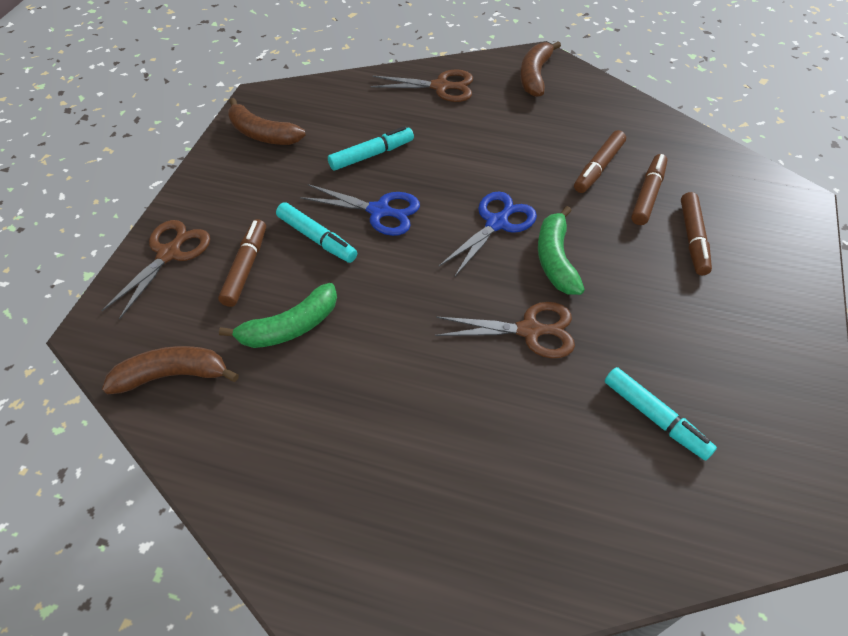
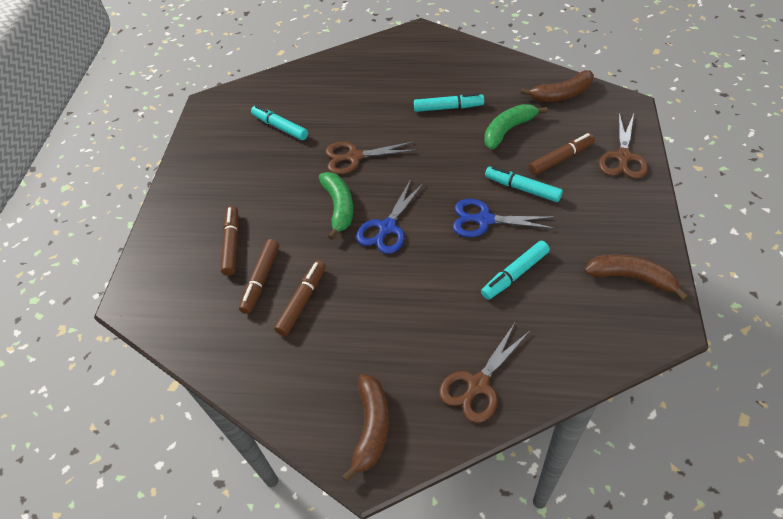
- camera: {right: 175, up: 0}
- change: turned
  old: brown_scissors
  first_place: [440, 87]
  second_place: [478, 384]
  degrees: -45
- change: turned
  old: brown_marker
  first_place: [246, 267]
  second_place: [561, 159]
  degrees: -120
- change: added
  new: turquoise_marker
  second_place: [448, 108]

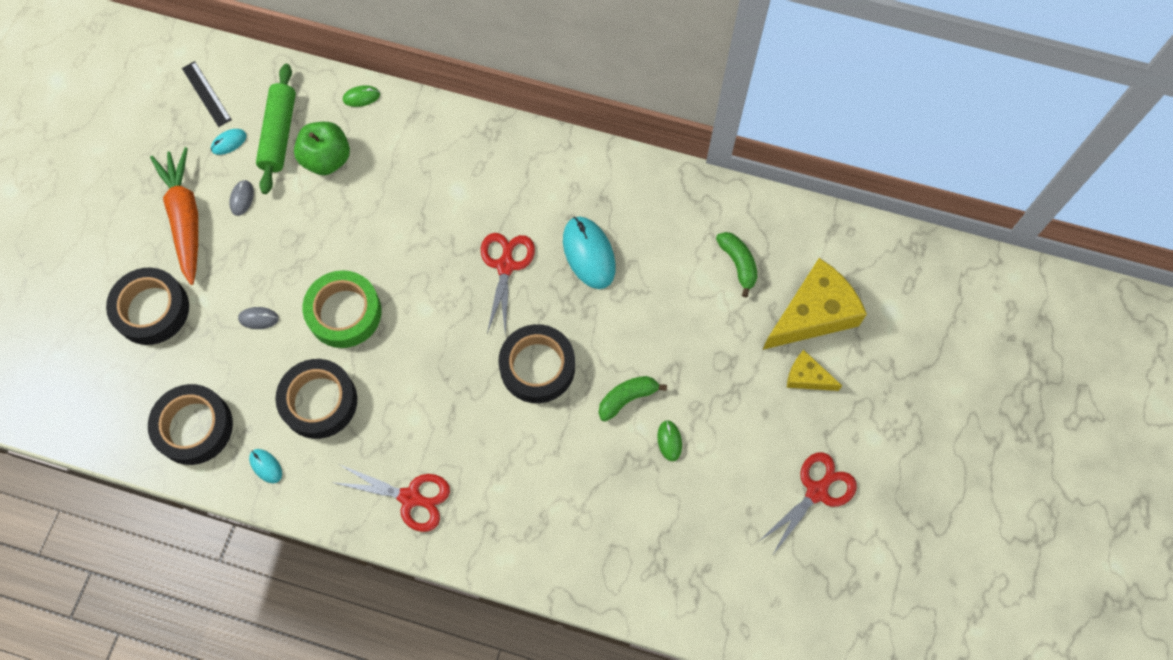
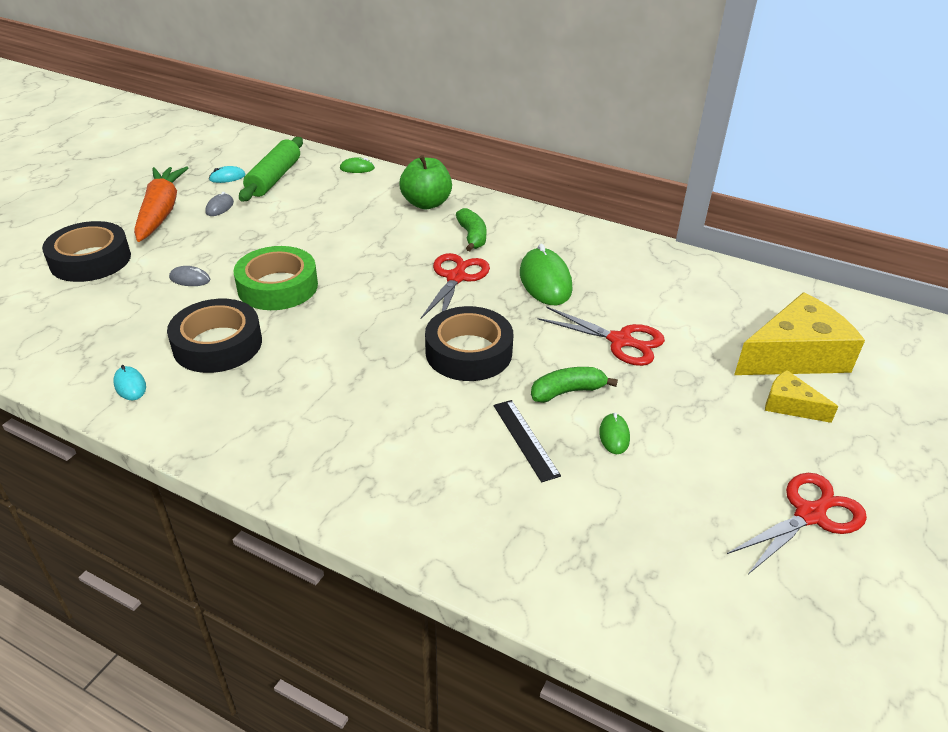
- camera: {right: 10, up: -30}
- change: moved
  old: black_ruler
  first_place: [206, 94]
  second_place: [525, 439]
- change: moved
  old: green_apple
  first_place: [327, 159]
  second_place: [426, 203]
- change: recoloured
  old: turquoise_mouse
  new: green_mouse
  first_place: [589, 254]
  second_place: [545, 281]
- change: moved
  old: green_banana
  first_place: [738, 264]
  second_place: [472, 236]
- change: removed
  old: black_tape
  first_place: [194, 427]
- change: moved
  old: red_scissors
  first_place: [410, 498]
  second_place: [620, 341]

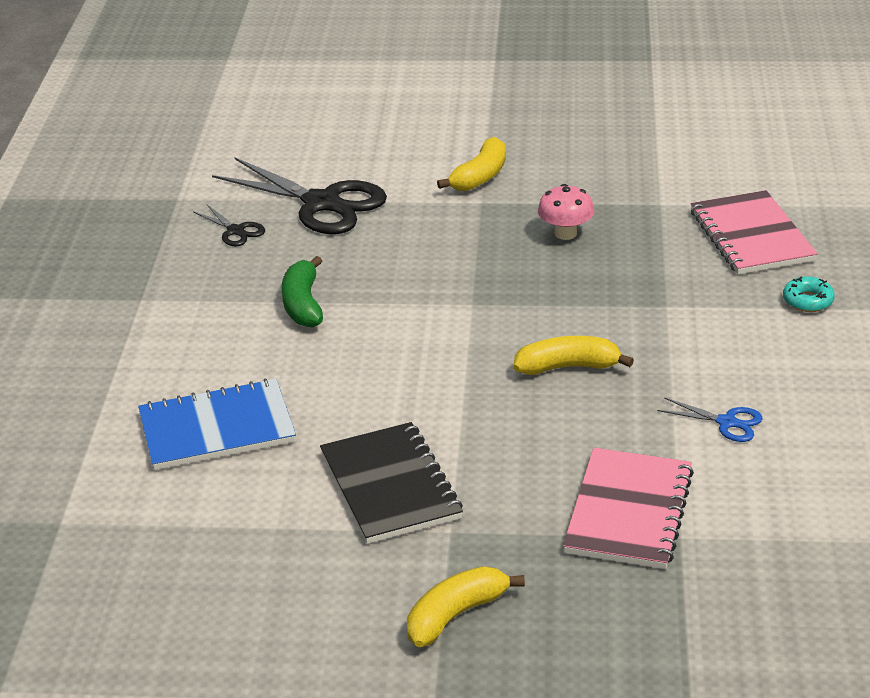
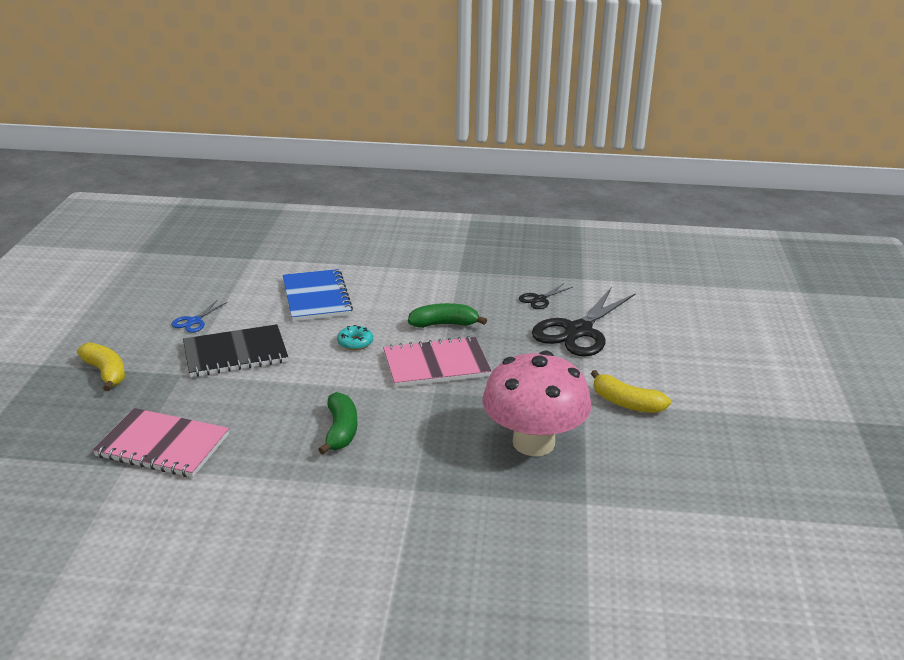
- camera: {right: 90, up: -5}
- change: resized
  old: pink_mushroom
  first_place: [565, 233]
  second_place: [533, 443]
  factor: 2.14
- change: moved
  old: pink_notebook
  first_place: [751, 236]
  second_place: [436, 365]
- change: moved
  old: turquoise_donut
  first_place: [807, 301]
  second_place: [355, 342]
- change: recoloured
  old: yellow_banana
  new: green_banana
  first_place: [567, 367]
  second_place: [341, 431]
- change: moved
  old: blue_scissors
  first_place: [727, 422]
  second_place: [194, 321]

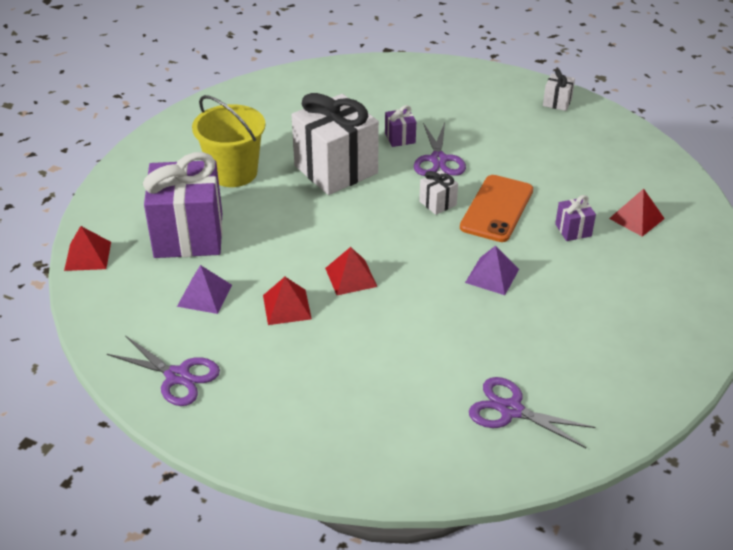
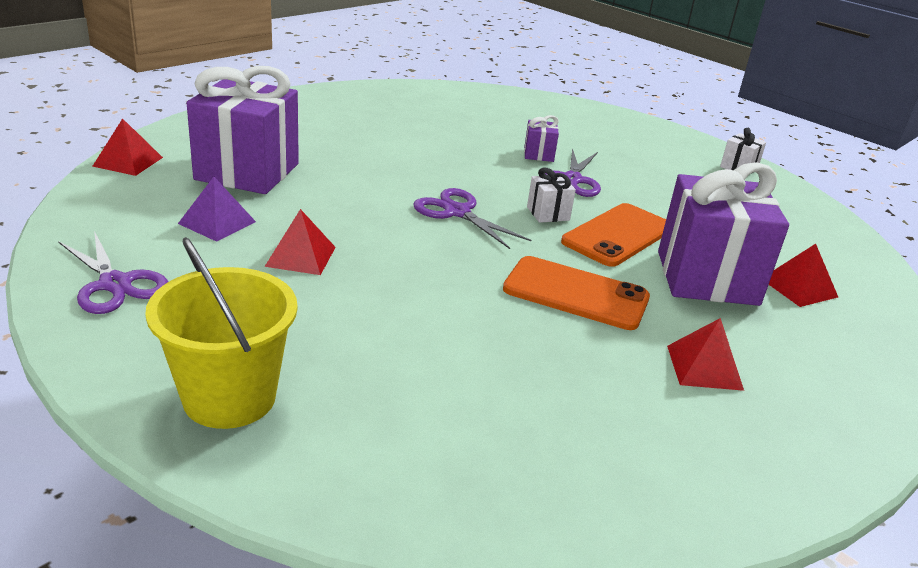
- camera: {right: 15, up: -10}
- change: removed
  old: white_gift
  first_place: [336, 169]
- change: moved
  old: yellow_bucket
  first_place: [233, 173]
  second_place: [229, 397]
- change: resized
  old: purple_gift
  first_place: [573, 230]
  second_place: [707, 278]
  factor: 2.35
- change: replaced
  old: purple_pyramid
  new: orange_phone
  first_place: [492, 276]
  second_place: [576, 293]
- change: moved
  old: red_pyramid
  first_place: [351, 277]
  second_place: [704, 367]
- change: moved
  old: purple_scissors
  first_place: [511, 410]
  second_place: [457, 212]

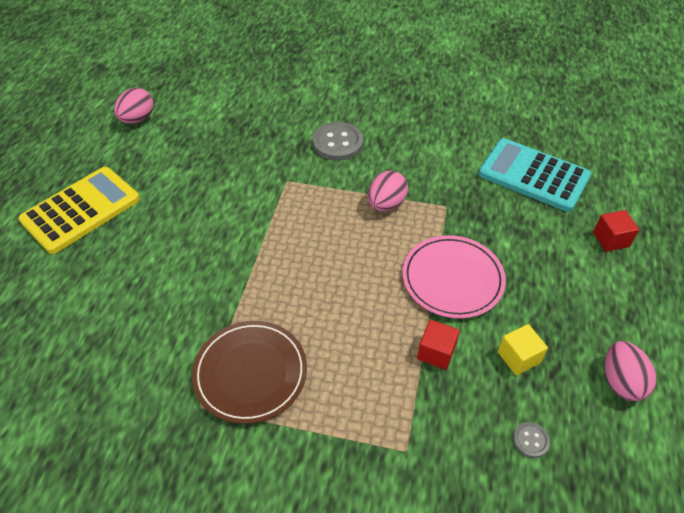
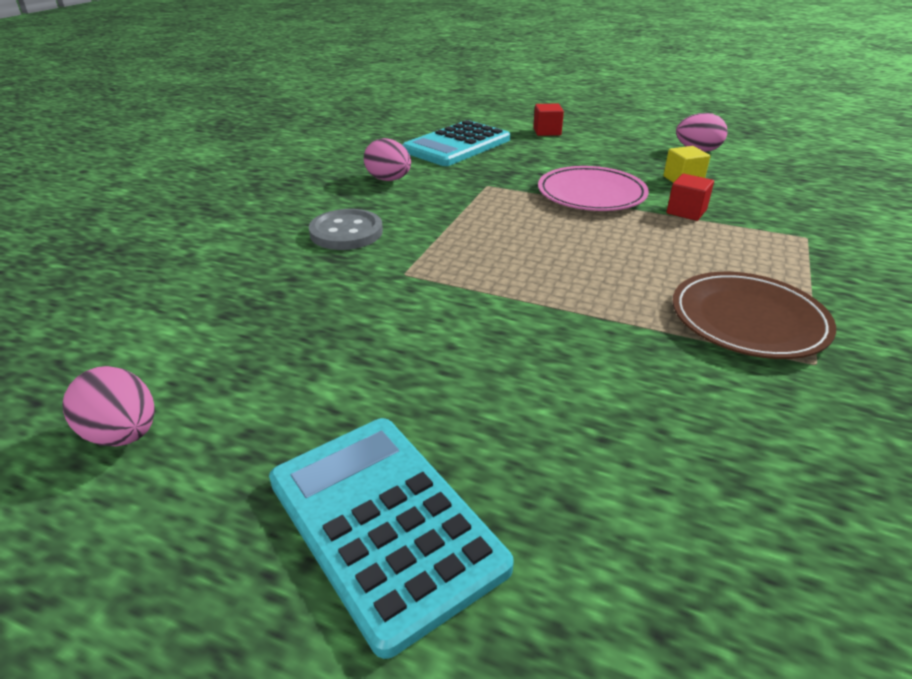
- camera: {right: -80, up: -15}
- change: recoloured
  old: yellow_calculator
  new: turquoise_calculator
  first_place: [81, 210]
  second_place: [384, 523]
- change: moved
  old: pink_egg
  first_place: [386, 204]
  second_place: [389, 180]
- change: removed
  old: grey_button
  first_place: [530, 440]

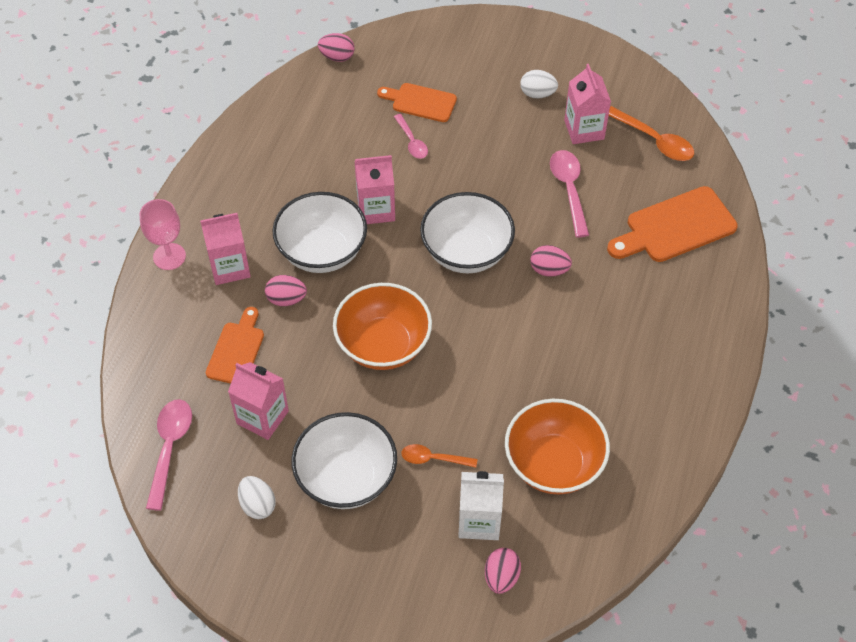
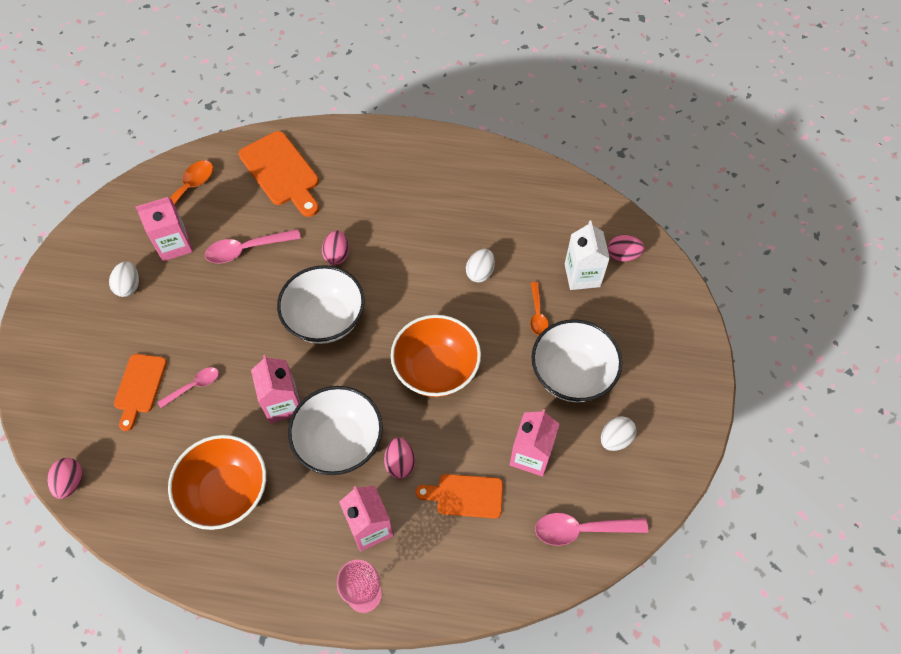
- camera: {right: -100, up: 5}
- change: moved
  old: orange_bowl
  first_place: [553, 464]
  second_place: [227, 492]
- change: added
  new: white_egg
  second_place: [480, 272]

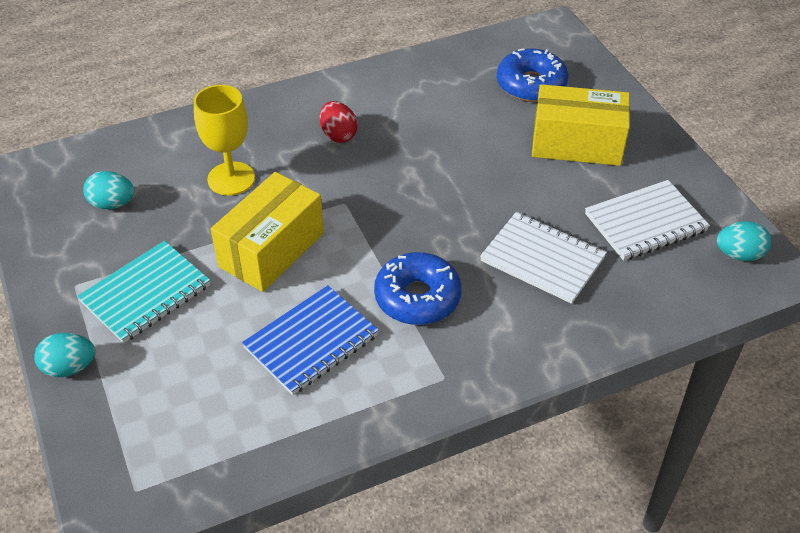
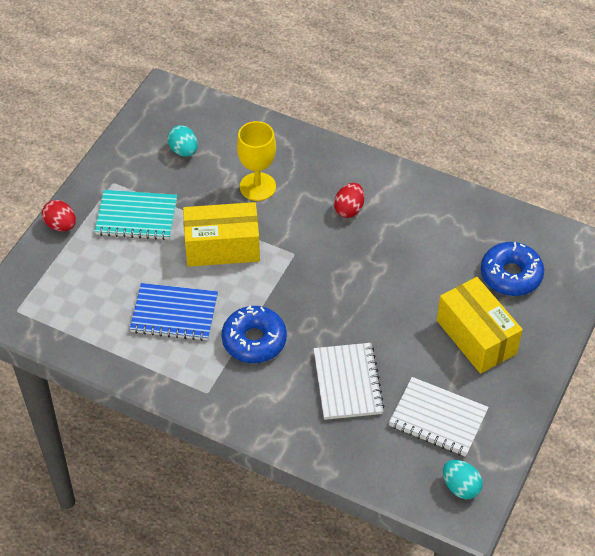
- camera: {right: 50, up: 5}
- change: recoloured
  old: turquoise_egg
  new: red_egg
  first_place: [69, 367]
  second_place: [61, 225]

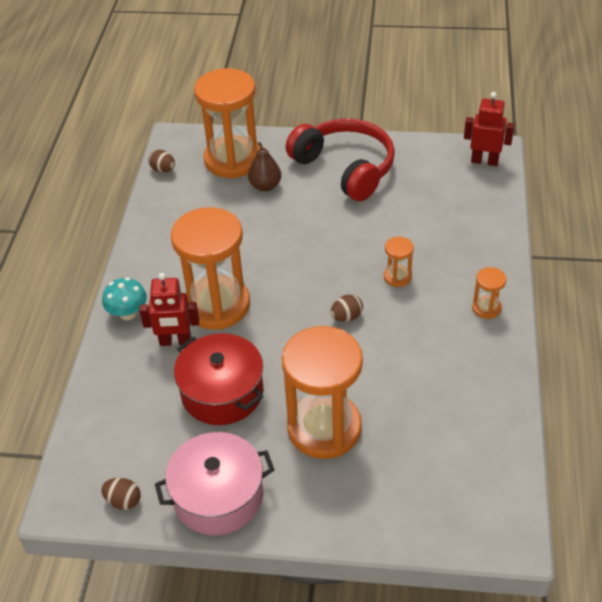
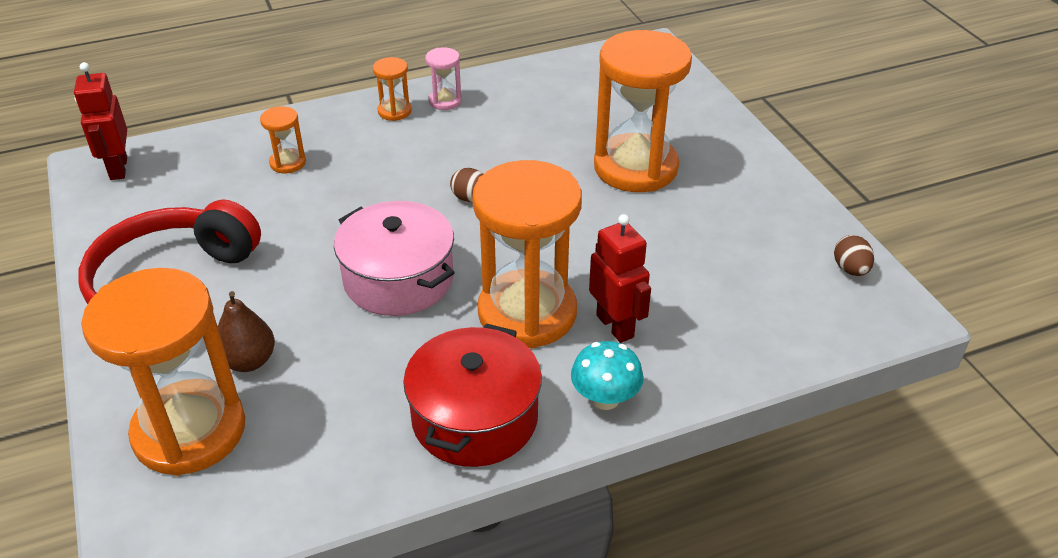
- camera: {right: -120, up: -5}
- change: removed
  old: brown_egg
  first_place: [163, 170]
- change: moved
  old: orange_hourglass
  first_place: [397, 277]
  second_place: [288, 163]
- change: moved
  old: red_pot
  first_place: [222, 392]
  second_place: [475, 418]
- change: moved
  old: pink_pot
  first_place: [218, 496]
  second_place: [399, 279]
- change: added
  new: pink_hourglass
  second_place: [445, 101]

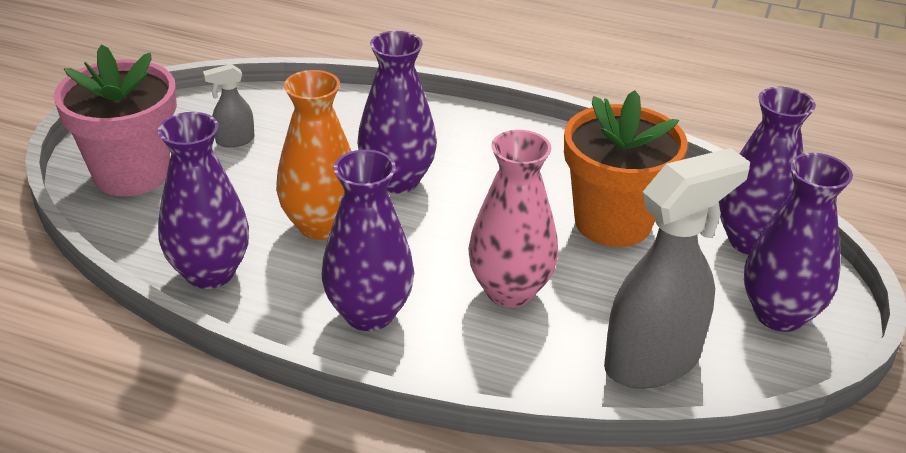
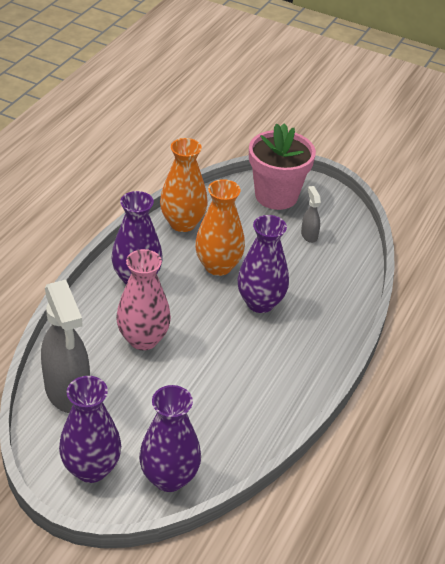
- camera: {right: 95, up: 5}
- change: removed
  old: orange_flower_pot
  first_place: [613, 222]
- change: recoloured
  old: purple_vase
  new: orange_vase
  first_place: [210, 273]
  second_place: [182, 223]

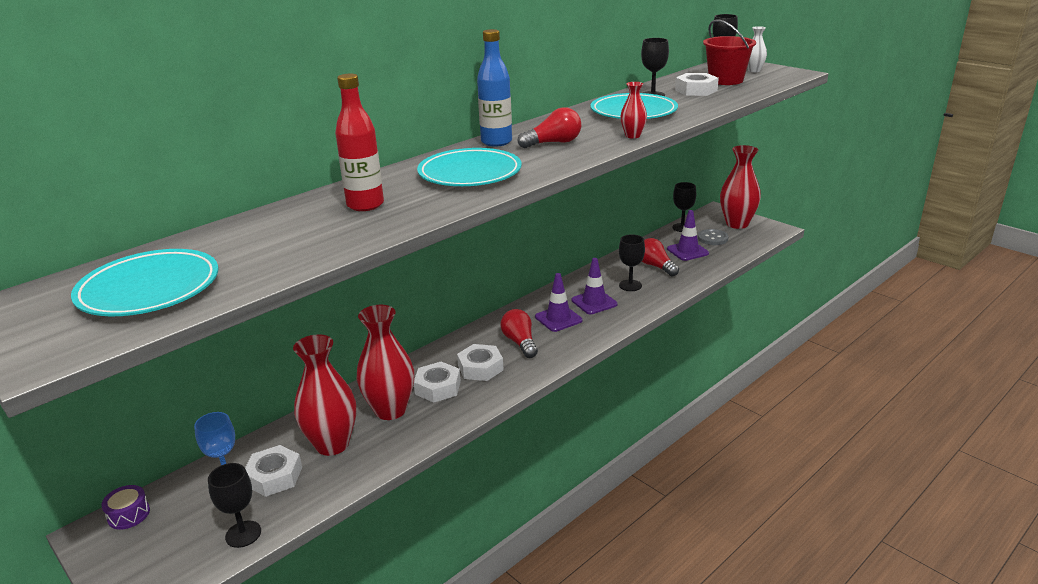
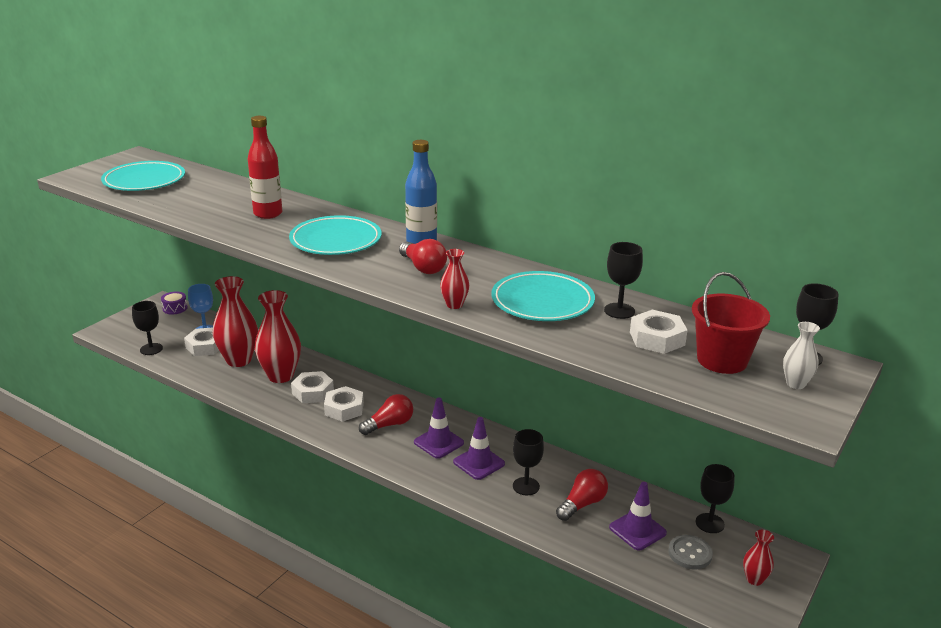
- camera: {right: 75, up: 0}
- change: resized
  old: red_vase
  first_place: [737, 224]
  second_place: [754, 579]
  factor: 0.48

